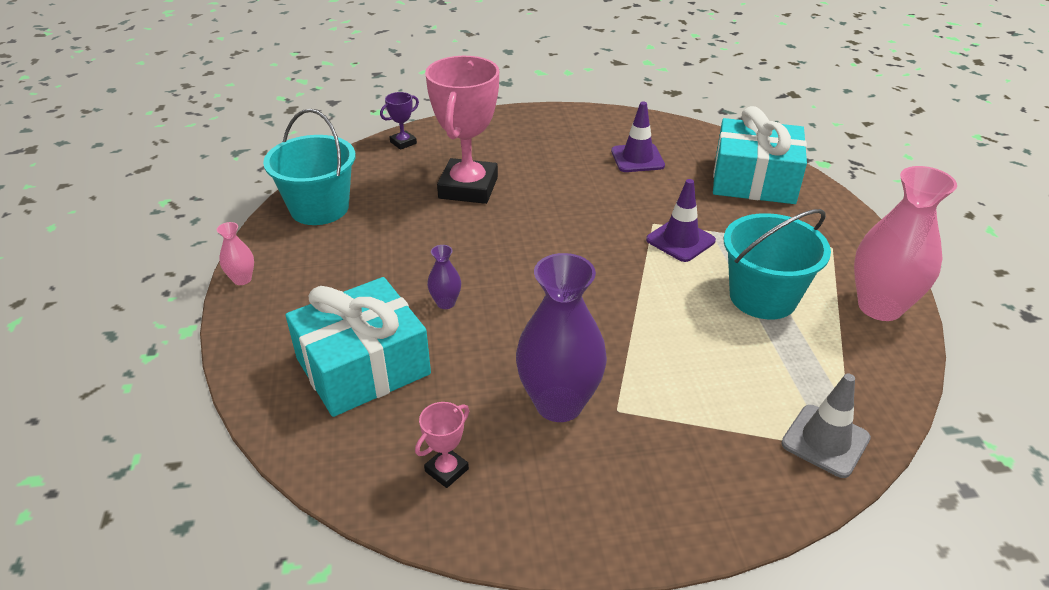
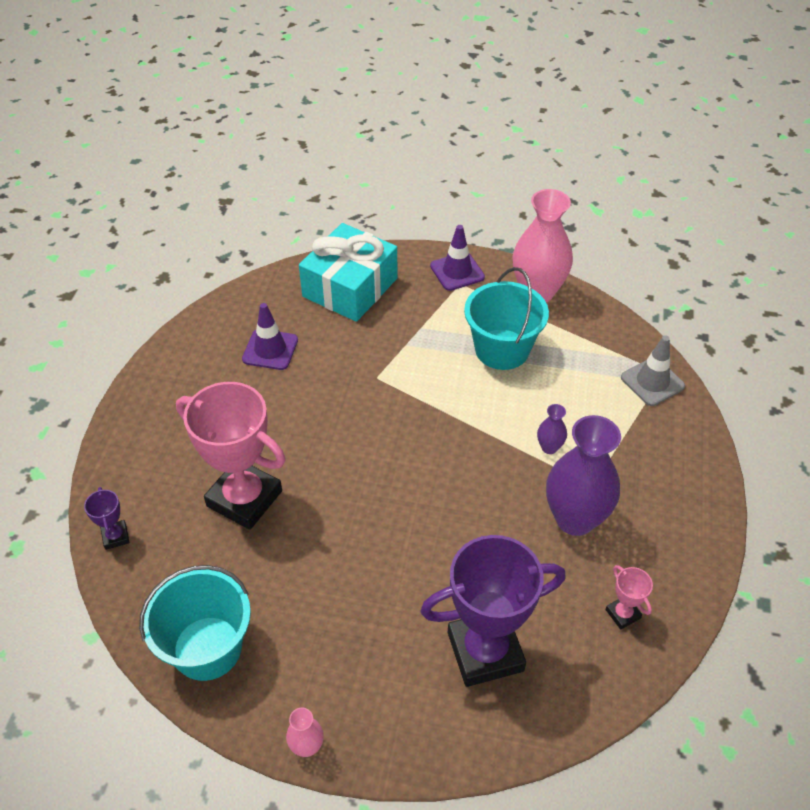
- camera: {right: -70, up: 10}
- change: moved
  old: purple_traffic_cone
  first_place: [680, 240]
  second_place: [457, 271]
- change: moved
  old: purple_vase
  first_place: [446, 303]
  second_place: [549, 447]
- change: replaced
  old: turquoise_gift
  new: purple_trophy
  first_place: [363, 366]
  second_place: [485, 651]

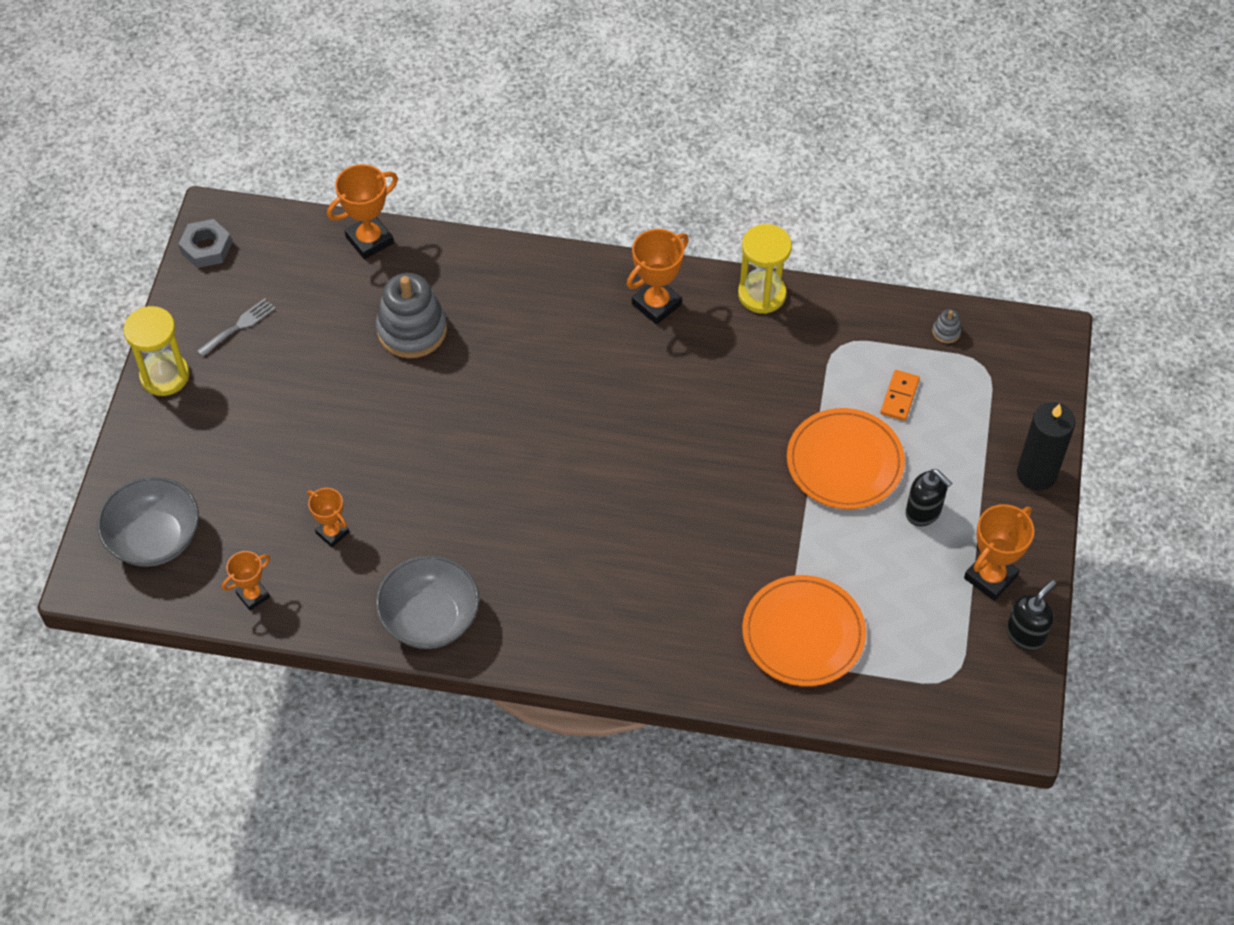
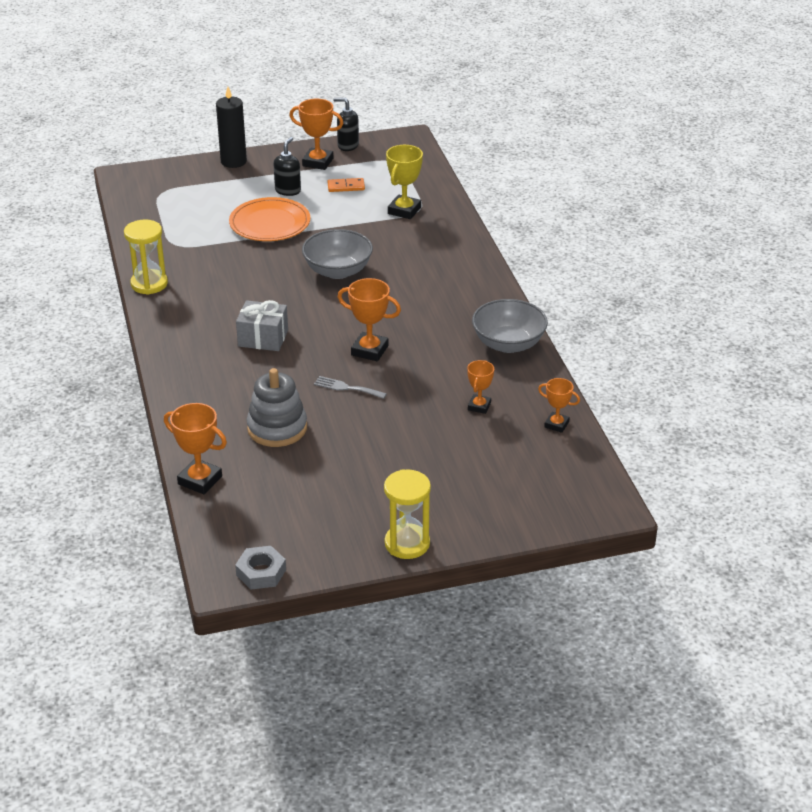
- camera: {right: -115, up: -20}
- change: moved
  old: orange_trophy
  first_place: [656, 304]
  second_place: [369, 350]
- change: moved
  old: grey_fork
  first_place: [239, 326]
  second_place: [347, 388]
- change: removed
  old: grey_stacking_toy
  first_place: [946, 332]
- change: moved
  old: orange_domino
  first_place: [899, 397]
  second_place: [346, 187]
- change: moved
  old: grey_bowl
  first_place: [155, 538]
  second_place: [338, 271]
- change: replaced
  old: orange_plate
  new: yellow_trophy
  first_place: [803, 633]
  second_place: [404, 210]
- change: added
  new: grey_gift
  second_place: [263, 338]

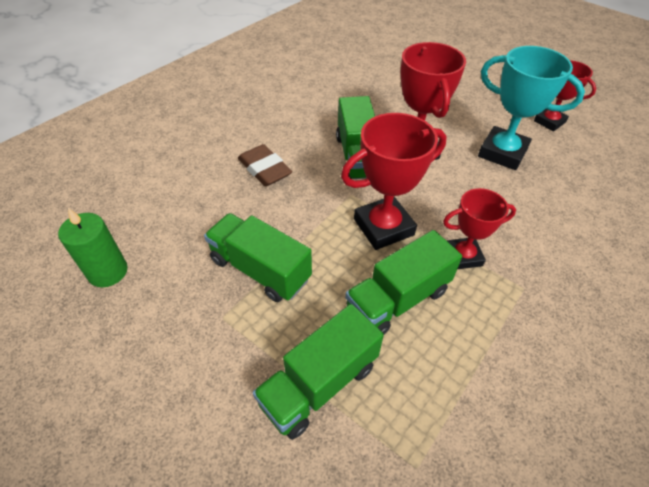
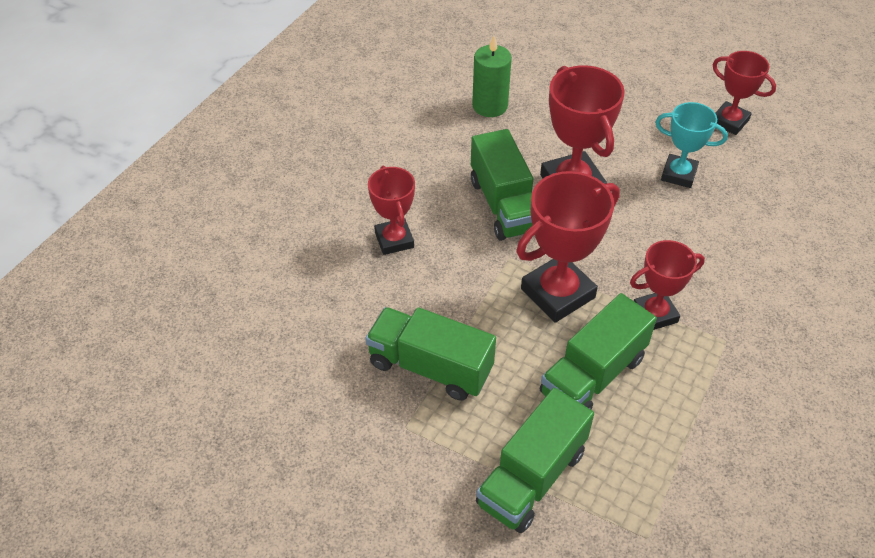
- camera: {right: -10, up: 0}
- change: resized
  old: turquoise_trophy
  first_place: [502, 153]
  second_place: [678, 174]
  factor: 0.63
- change: replaced
  old: brown_eraser
  new: red_trophy
  first_place: [264, 169]
  second_place: [394, 240]
- change: moved
  old: green_candle
  first_place: [108, 272]
  second_place: [490, 106]

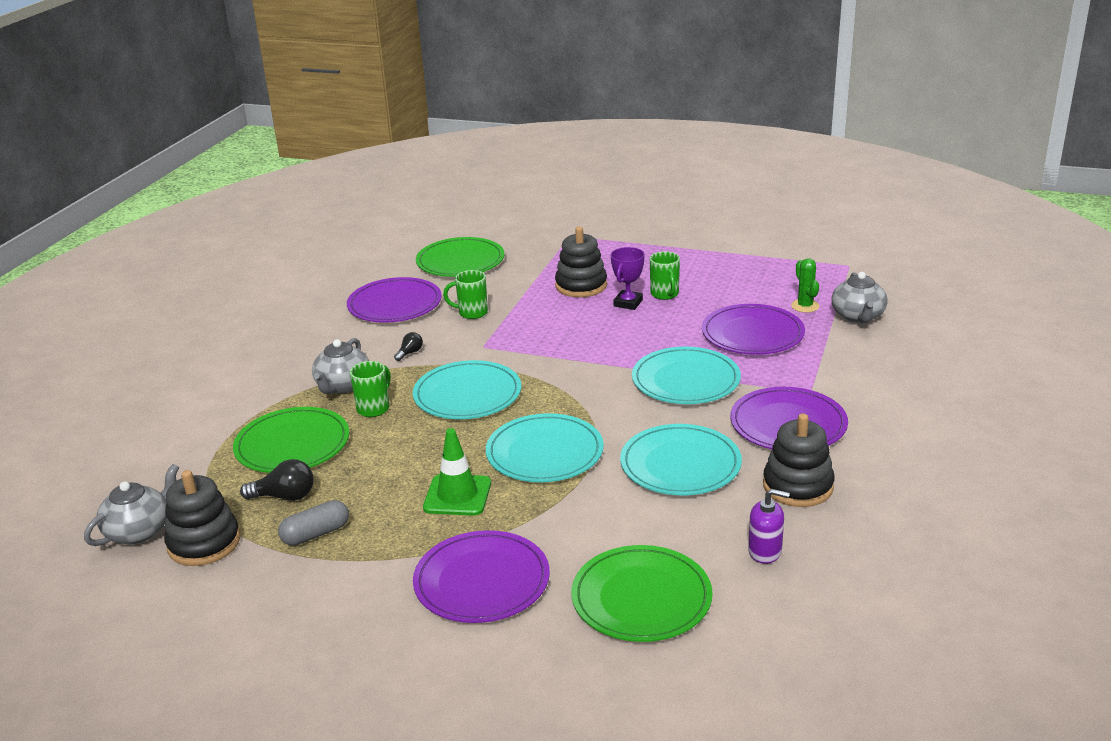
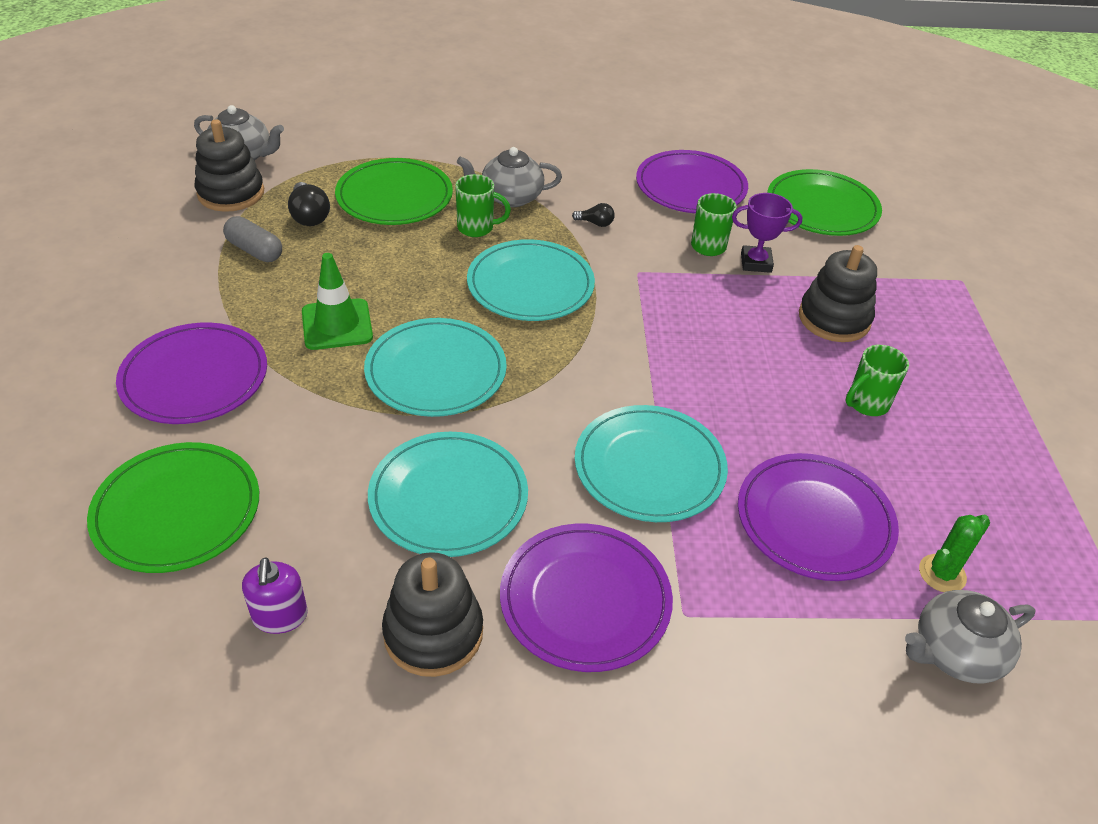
- camera: {right: 65, up: 15}
- change: moved
  old: purple_trophy
  first_place: [628, 303]
  second_place: [756, 263]

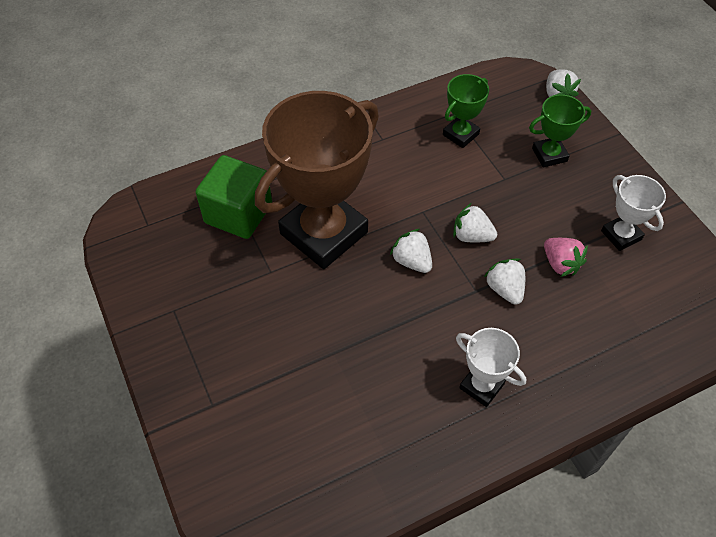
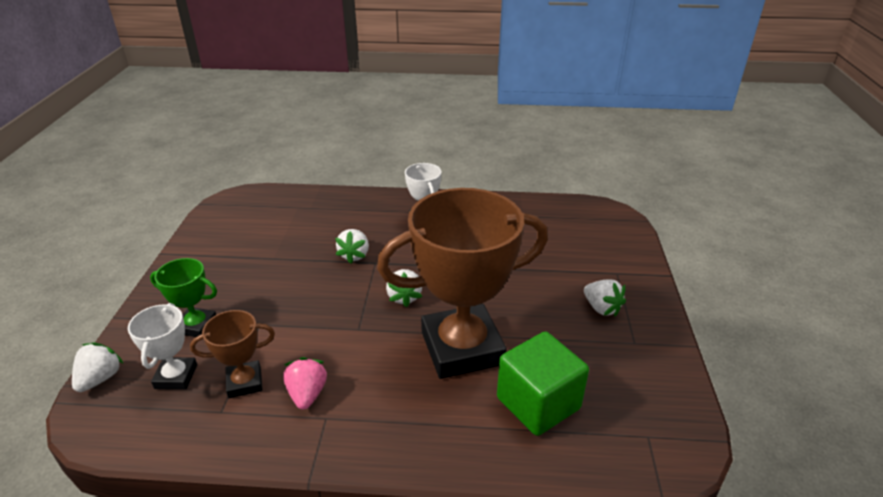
- camera: {right: -150, up: -20}
- change: recoloured
  old: green_trophy
  new: brown_trophy
  first_place: [460, 134]
  second_place: [245, 382]
- change: moved
  old: white_trophy
  first_place: [621, 235]
  second_place: [176, 376]
- change: moved
  old: white_strawberry
  first_place: [471, 236]
  second_place: [601, 308]
- change: moved
  old: pink_strawberry
  first_place: [560, 264]
  second_place: [307, 394]

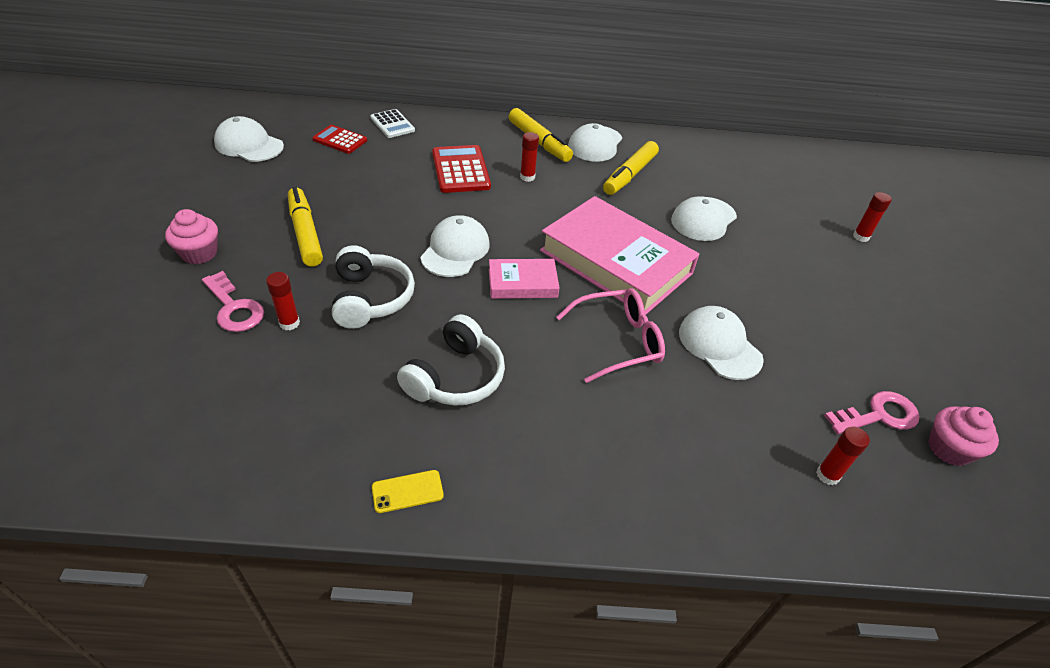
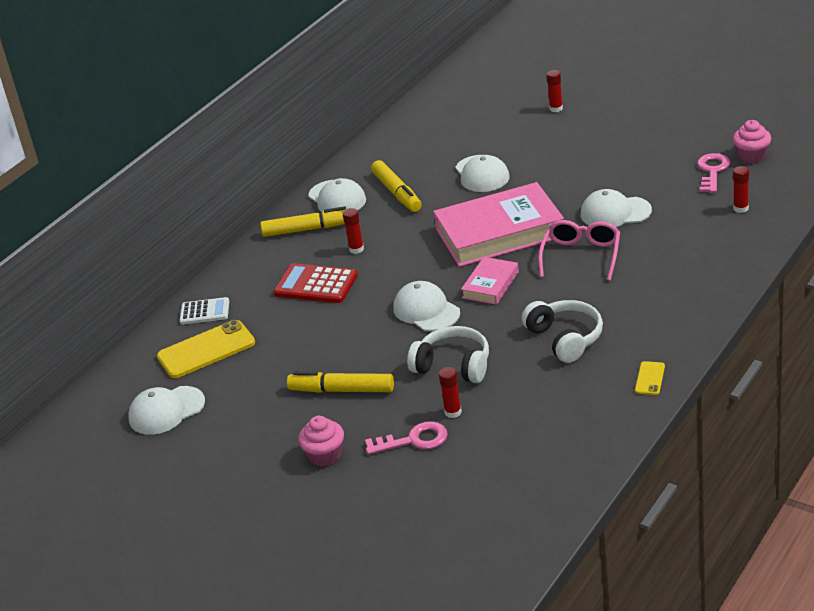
- camera: {right: -50, up: -10}
- change: replaced
  old: red_calculator
  new: yellow_phone
  first_place: [340, 140]
  second_place: [206, 350]

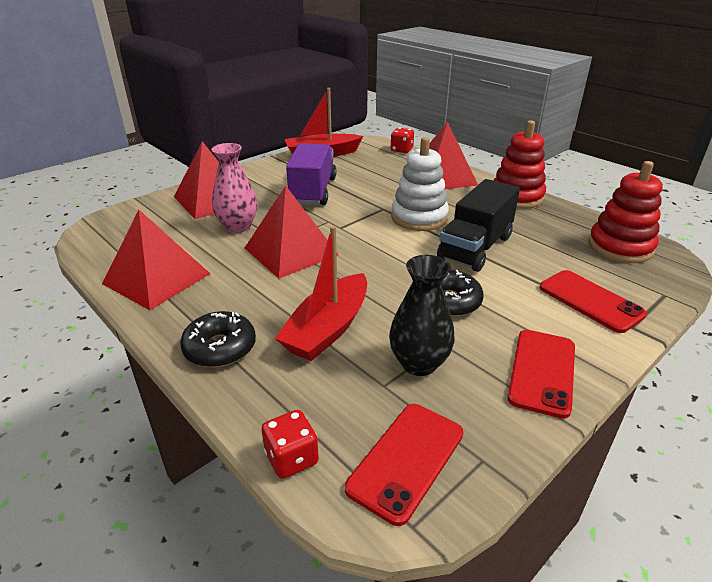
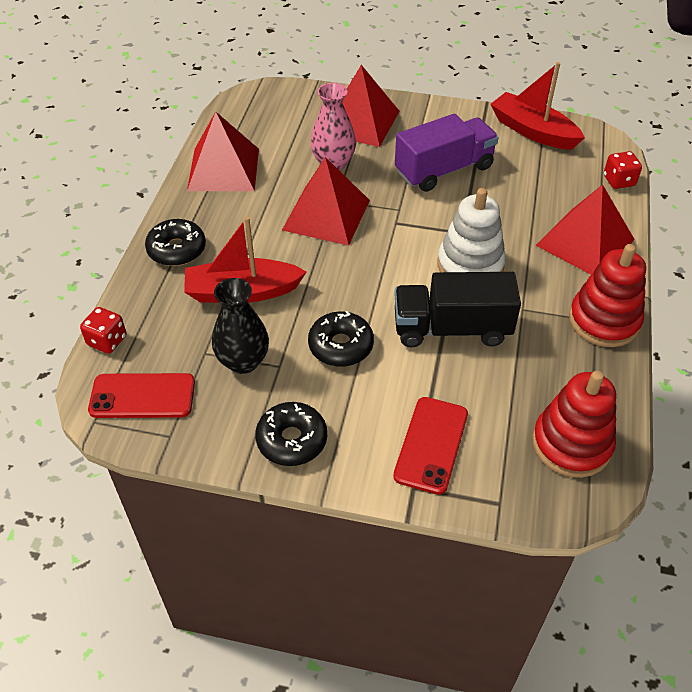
- camera: {right: 55, up: 15}
- change: replaced
  old: red_phone
  new: black_donut
  first_place: [542, 372]
  second_place: [292, 440]

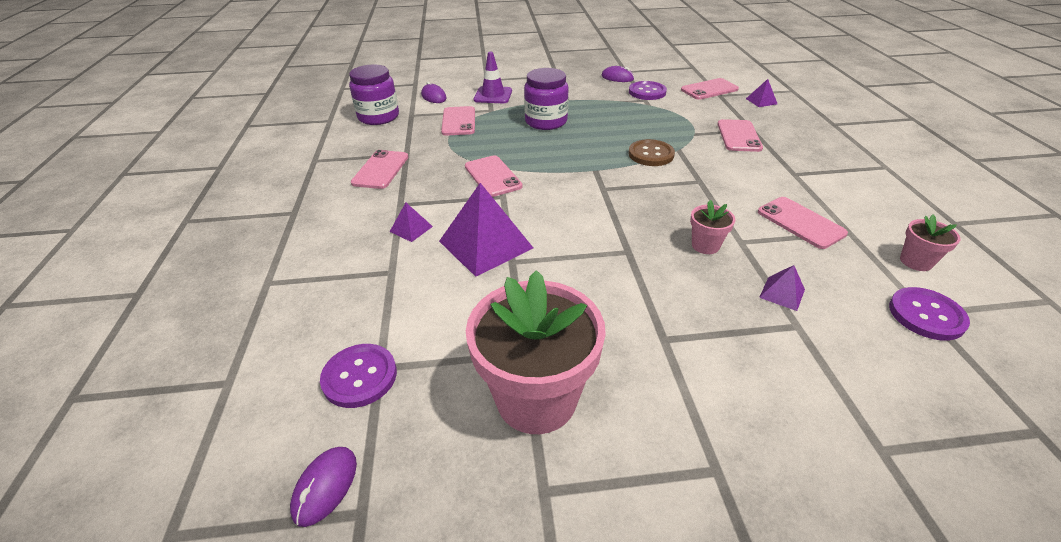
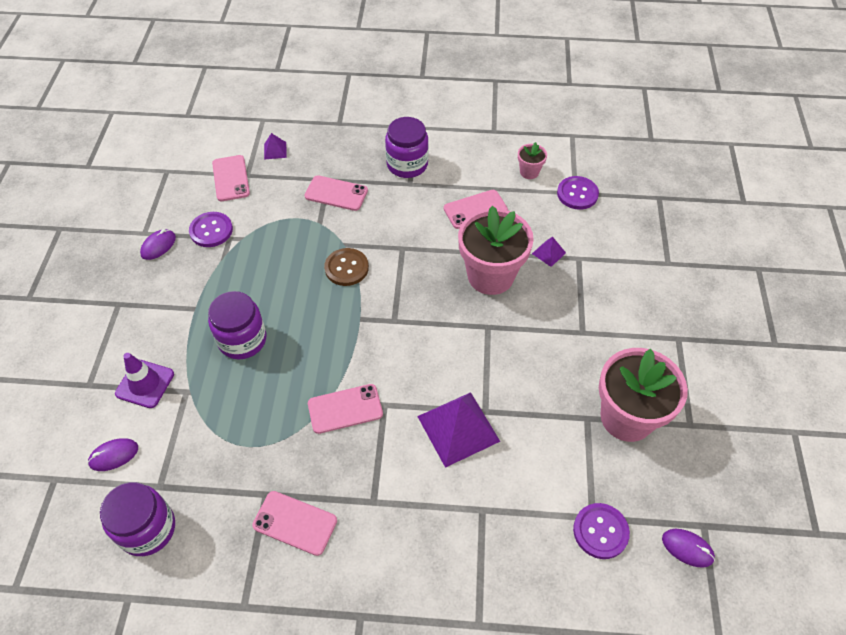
- camera: {right: -80, up: 15}
- change: removed
  old: pink_phone
  first_place: [458, 121]
- change: resized
  old: pink_flower_pot
  first_place: [705, 245]
  second_place: [490, 276]
  factor: 2.21
- change: removed
  old: purple_pyramid
  first_place: [411, 229]
- change: added
  new: purple_jar
  second_place: [407, 164]

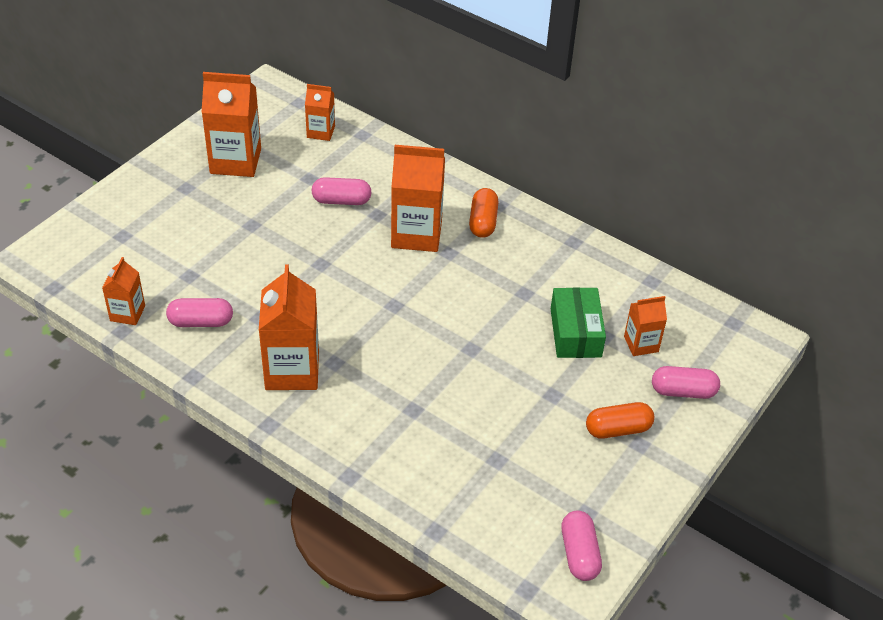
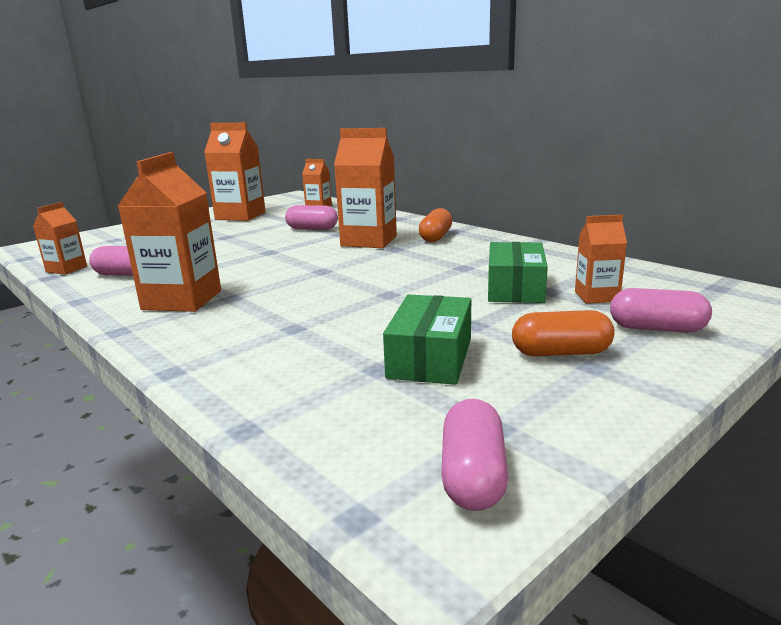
- camera: {right: 15, up: -25}
- change: added
  new: green_box
  second_place: [430, 358]

